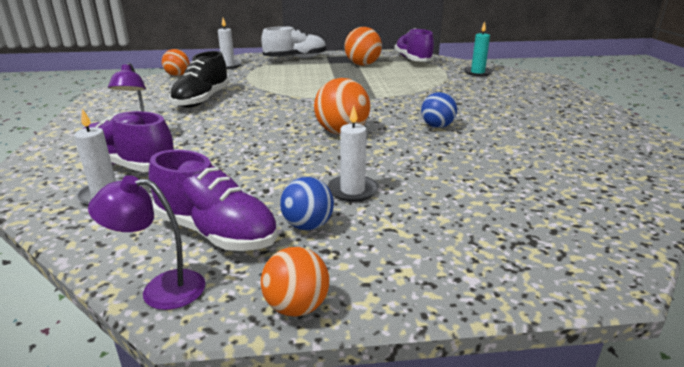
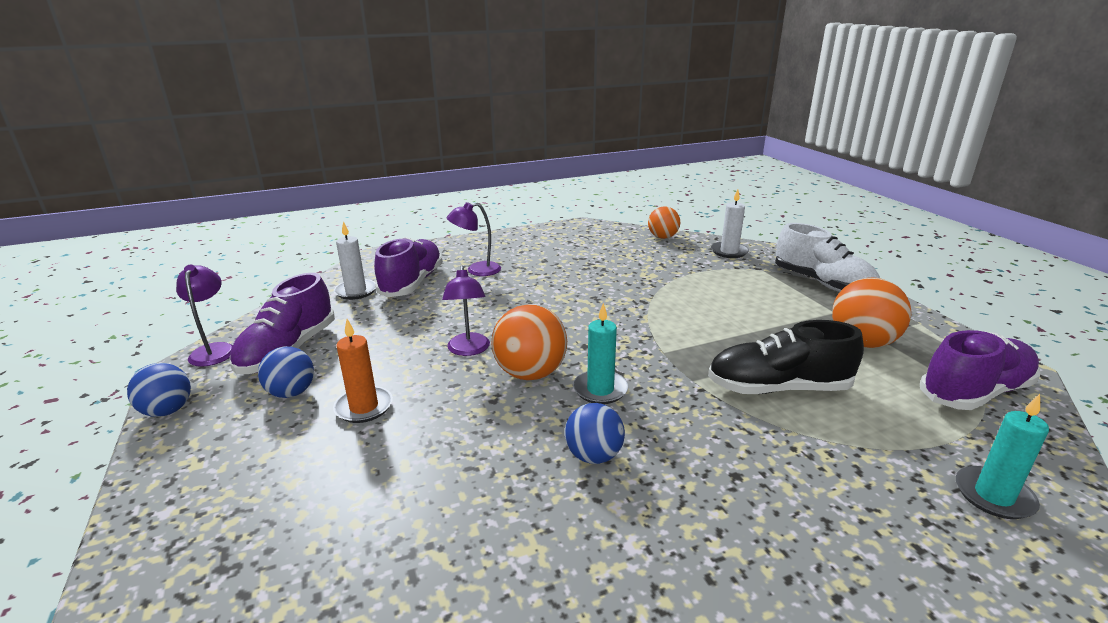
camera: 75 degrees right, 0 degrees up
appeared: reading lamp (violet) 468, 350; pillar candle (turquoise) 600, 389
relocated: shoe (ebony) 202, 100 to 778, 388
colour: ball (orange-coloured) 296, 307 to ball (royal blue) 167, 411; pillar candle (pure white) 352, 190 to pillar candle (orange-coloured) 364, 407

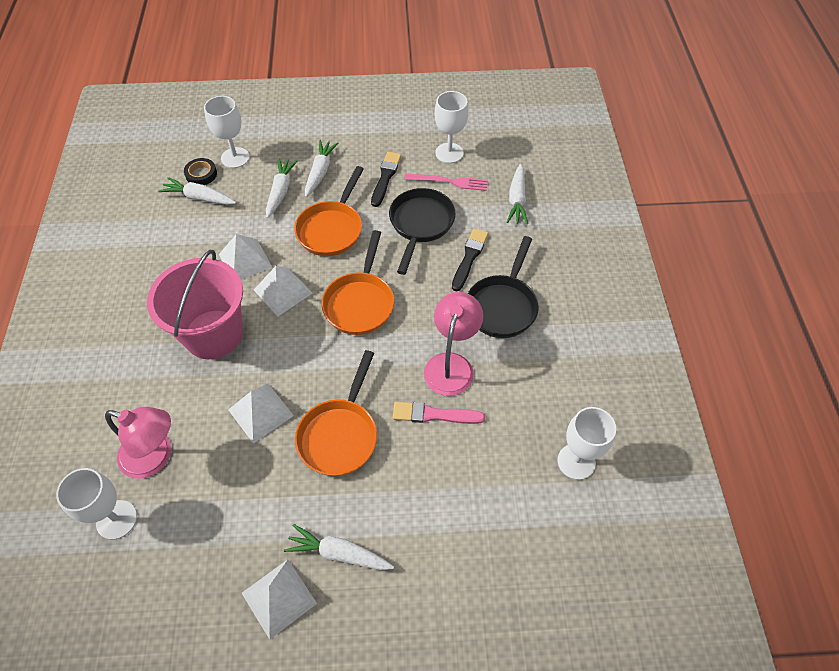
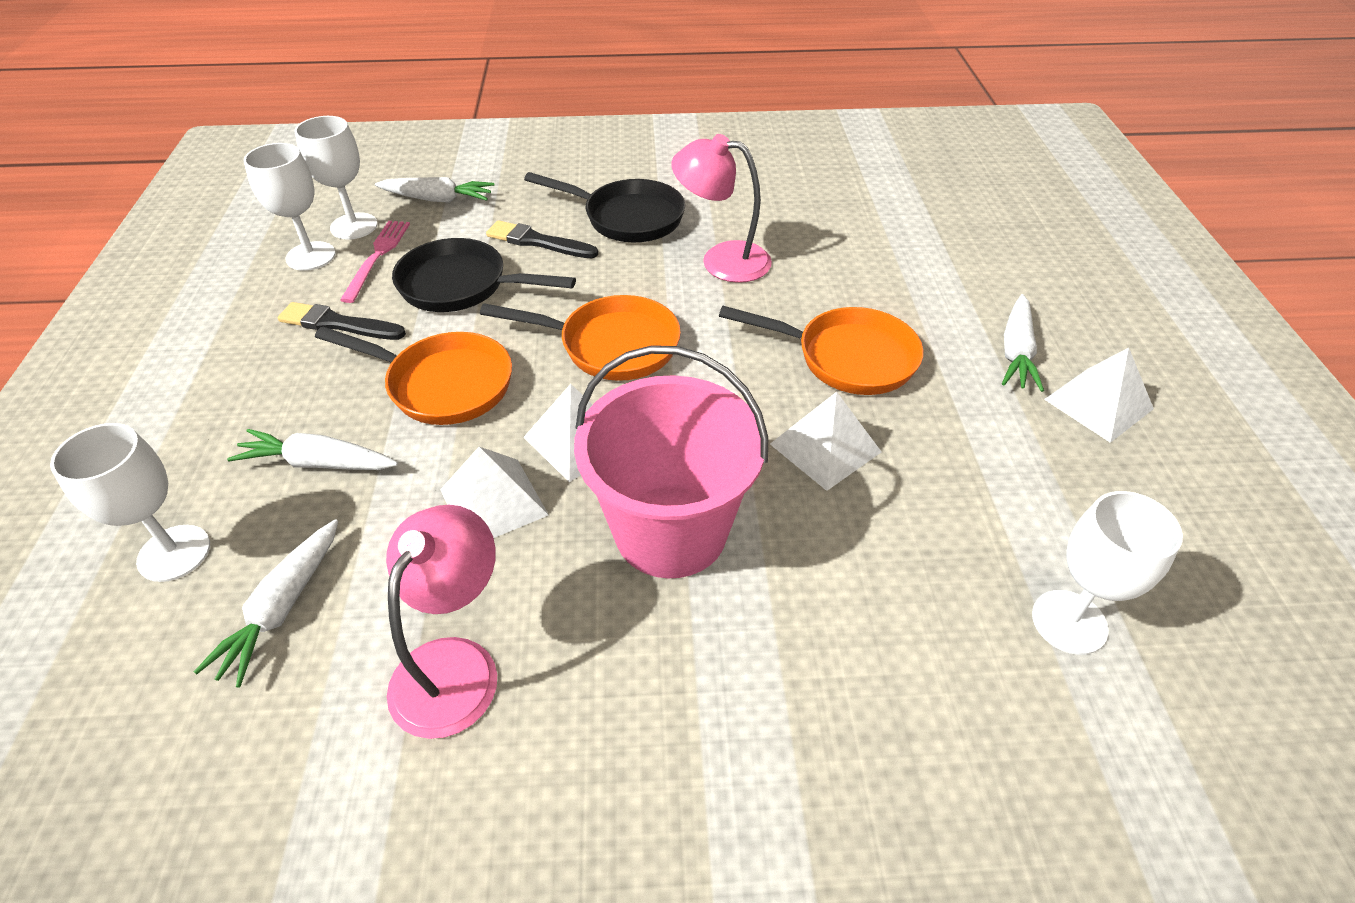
camera: 90 degrees left, 10 degrees down
missing: tape (ebony) 201, 174; carrot (pure white) 320, 172; brush (rose-pink) 434, 414
relocated: wine glass (pure white) 576, 461 to 354, 226; reading lamp (rose-pink) 155, 457 to 455, 665

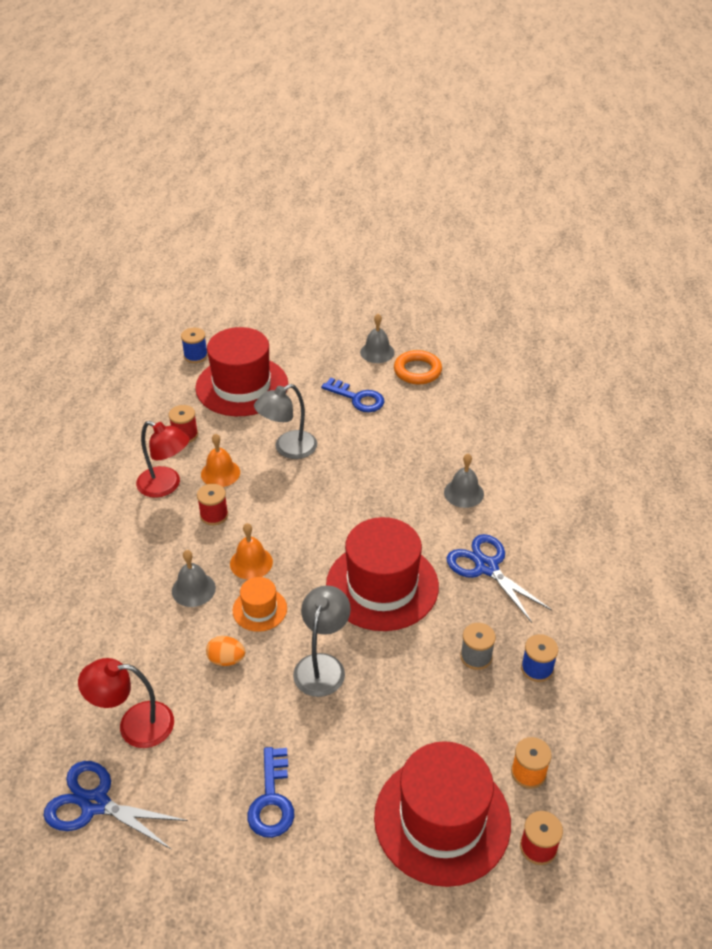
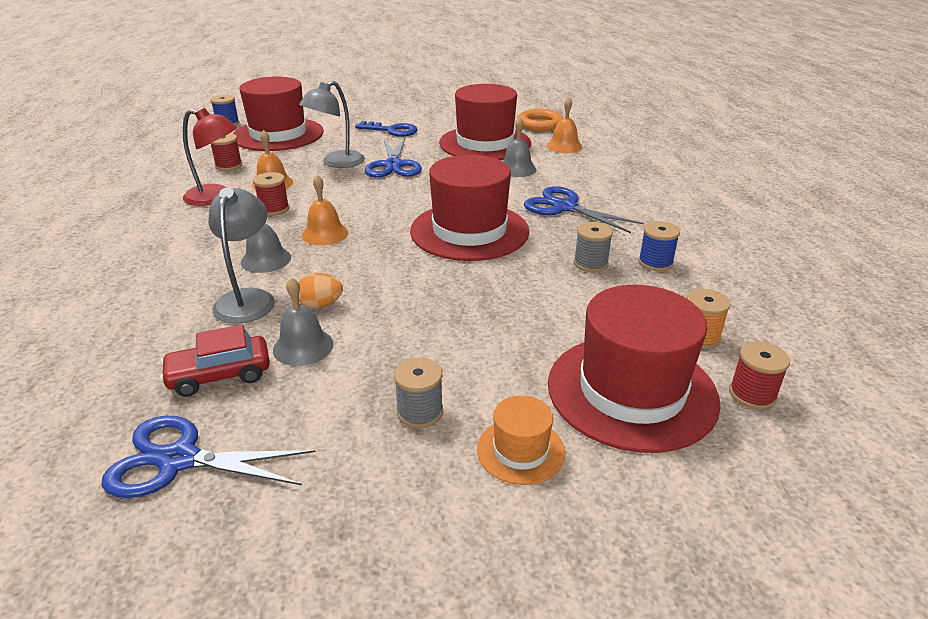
camera: 15 degrees left, 10 degrees down
appeared: pair of scissors (royal blue) 393, 165; tall hat (red) 485, 143; school bell (orange-coloured) 564, 146
relocated: reading lamp (grey) 322, 665 to 248, 298; school bell (grey) 377, 352 to 303, 346; tall hat (orange-coloured) 260, 609 to 520, 451; torus (orange-coloured) 417, 371 to 540, 124
exchanged: reading lamp (red) 134, 725 to automobile (red) 219, 375; door key (royal blue) 272, 800 to bobbin (grey) 420, 412

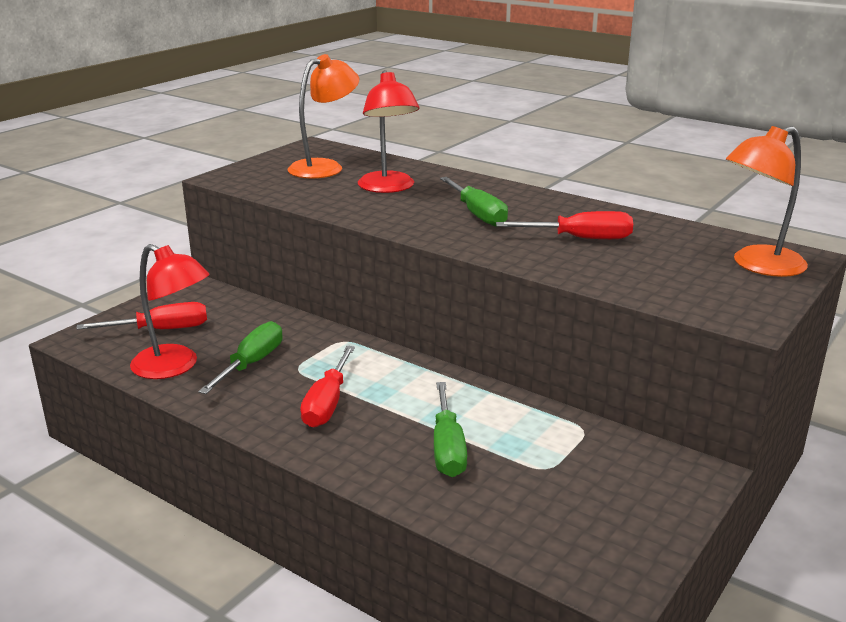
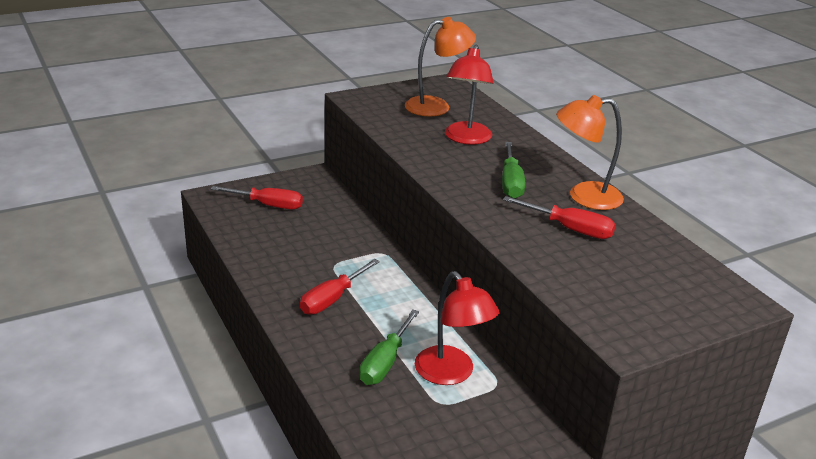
camera: 25 degrees right, 5 degrees up
missing: flat screwdriver (green) 251, 364
relocated: reading lamp (red) 175, 367 to 451, 374; reading lamp (orange-coloured) 758, 265 to 584, 196

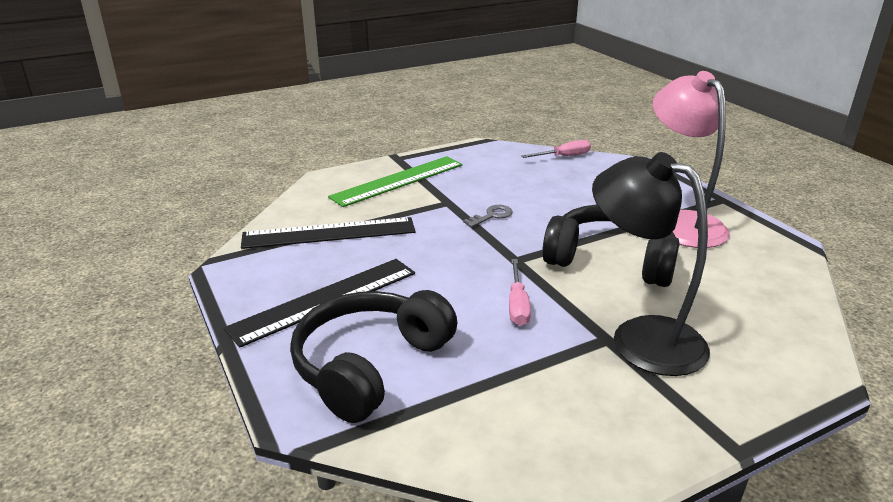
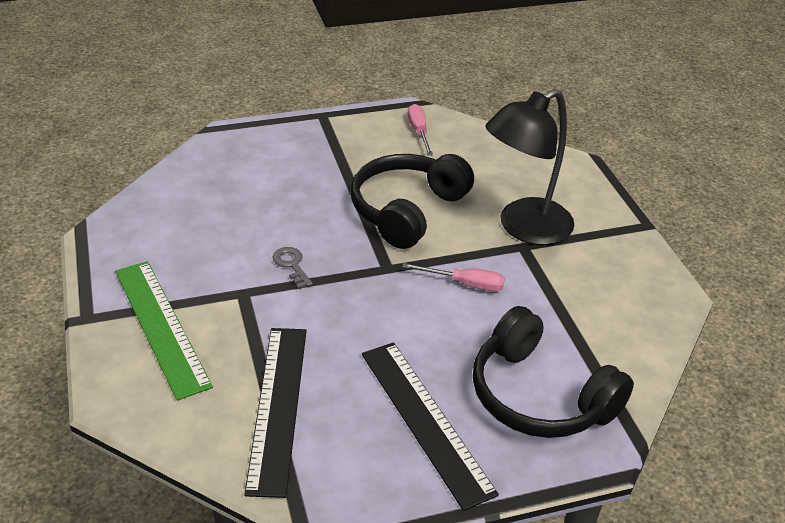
camera: 80 degrees left, 10 degrees up
missing: reading lamp (rose-pink) 681, 223
relocated: flat screwdriver (rose-pink) 563, 156 to 419, 132

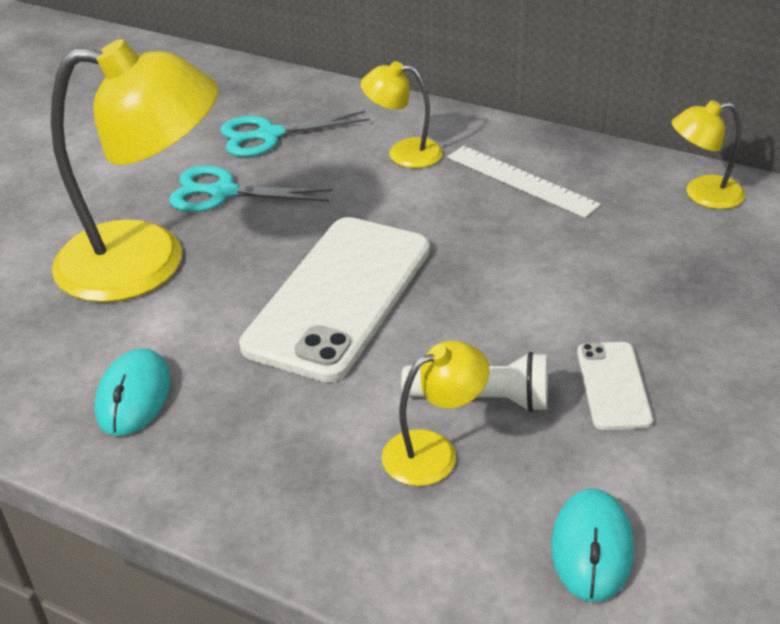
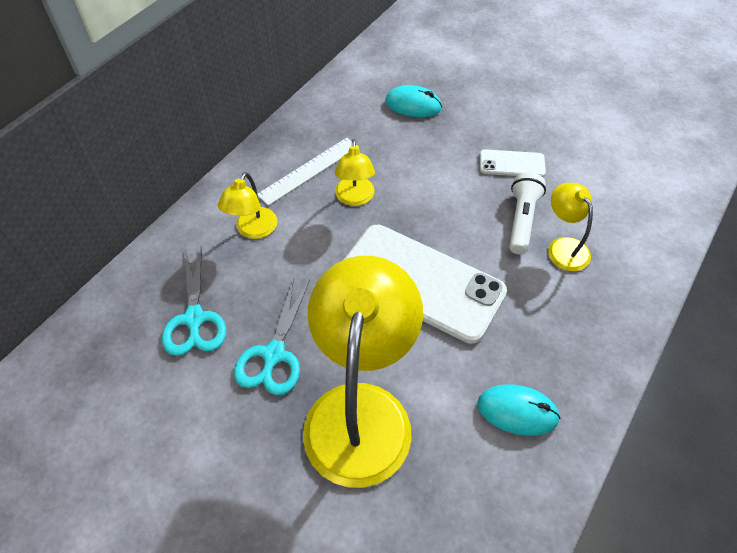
camera: 85 degrees left, 15 degrees up
relocated: reading lamp (yellow) 702, 194 to 355, 198; computer mouse (turquoise) 592, 548 to 413, 105

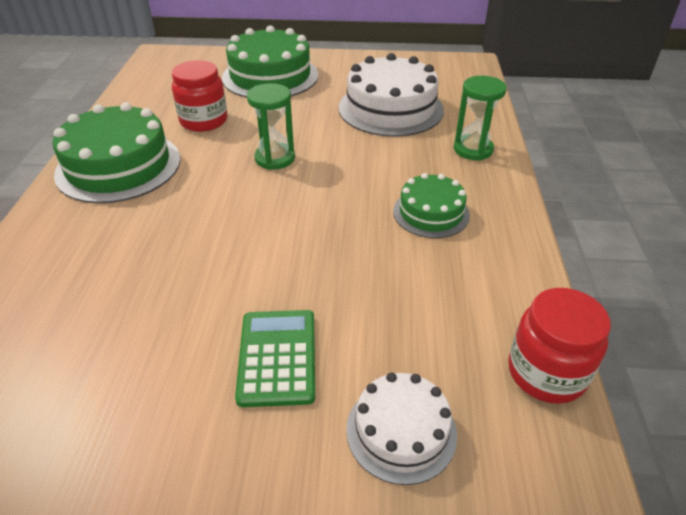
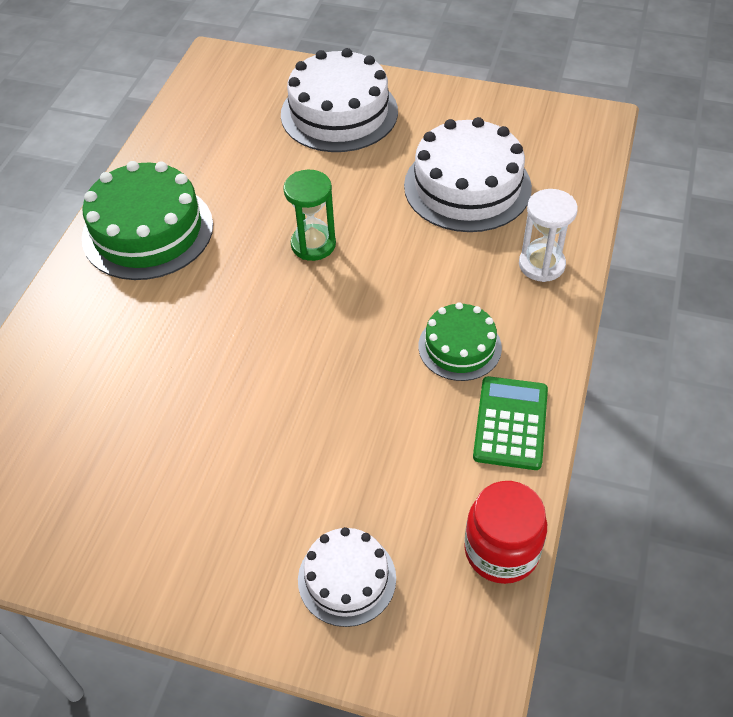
camera: 15 degrees right, 10 degrees up
missing: jar (red) 204, 121
relocated: adding machine (green) 277, 357 to 511, 423
colour: gateau (green) 270, 76 to gateau (pure white) 339, 113; sandglass (green) 473, 149 to sandglass (pure white) 541, 265

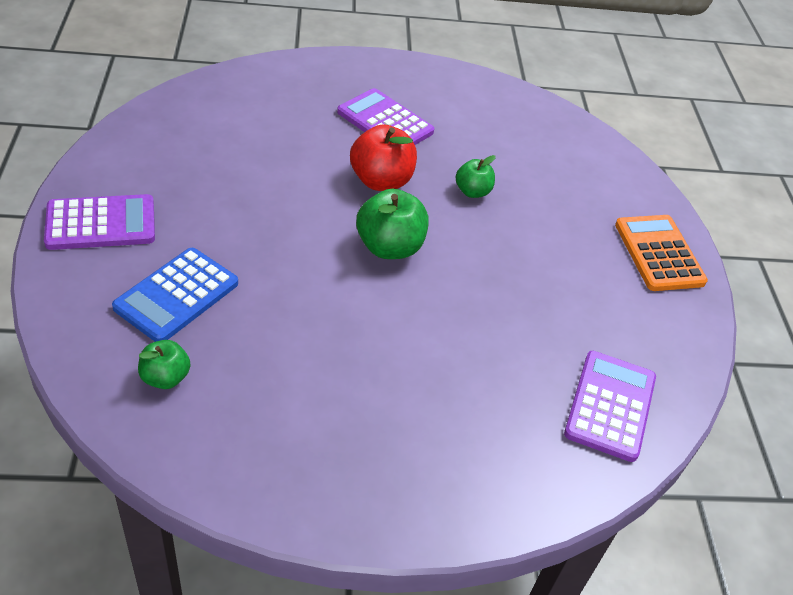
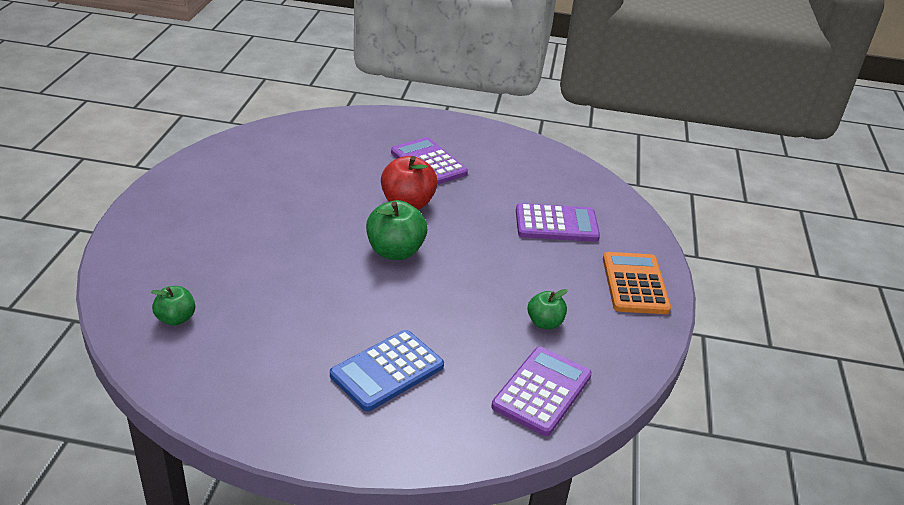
camera: 15 degrees right, 10 degrees down
relocated: adding machine (royal blue) 177, 295 to 387, 371; adding machine (violet) 101, 223 to 556, 224; apple fruit (green) 472, 192 to 545, 323

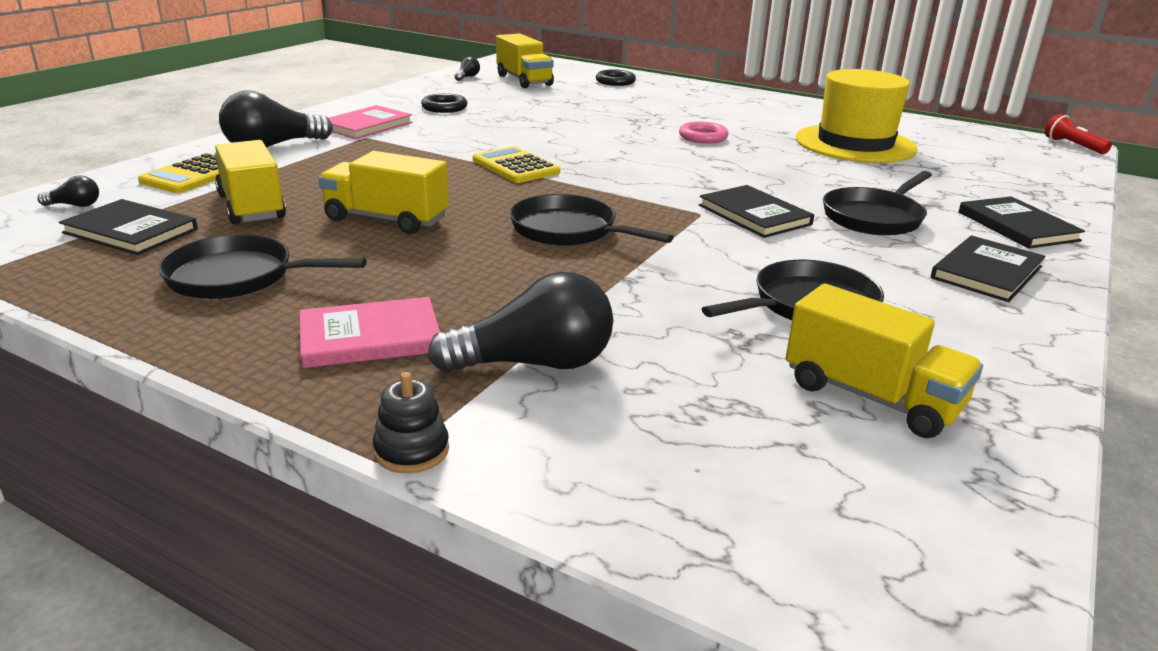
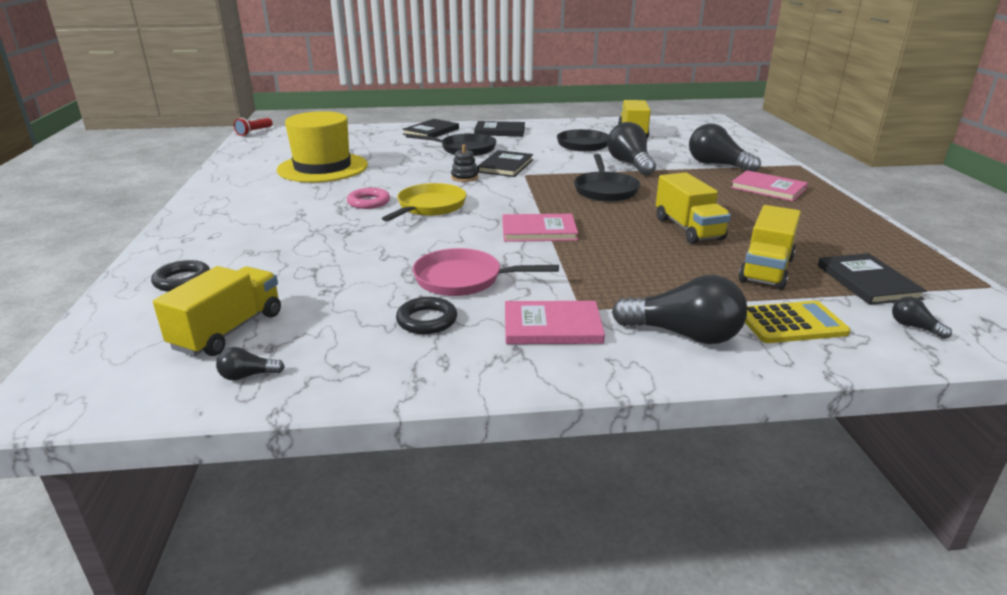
camera: 125 degrees left, 0 degrees up
missing: pan (ebony) 238, 277
appeared: pan (yellow) 429, 207; pan (rose-pink) 464, 279; lightbulb (ebony) 630, 164
relocated: ring stacker (ebony) 411, 450 to 464, 177
exchanged: adding machine (yellow) 515, 166 to book (rose-pink) 539, 231

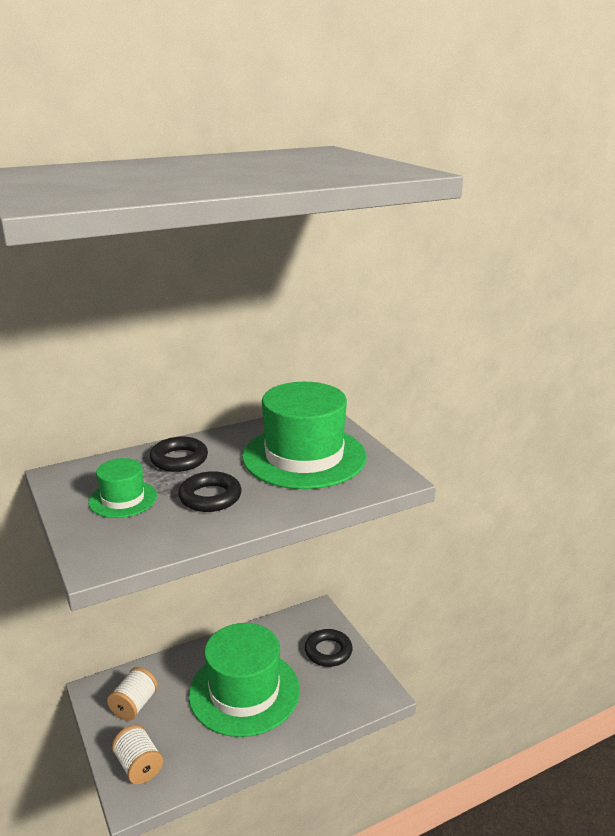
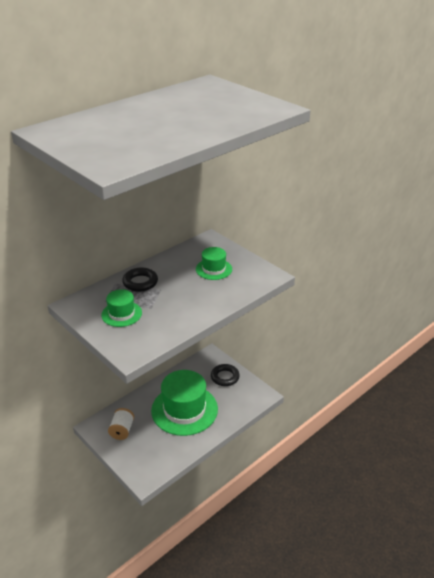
camera: 15 degrees left, 10 degrees up
missing: bobbin (pure white) 139, 766; torus (ebony) 210, 497
size: tall hat (green) 304, 456 = 214, 269 x0.49

